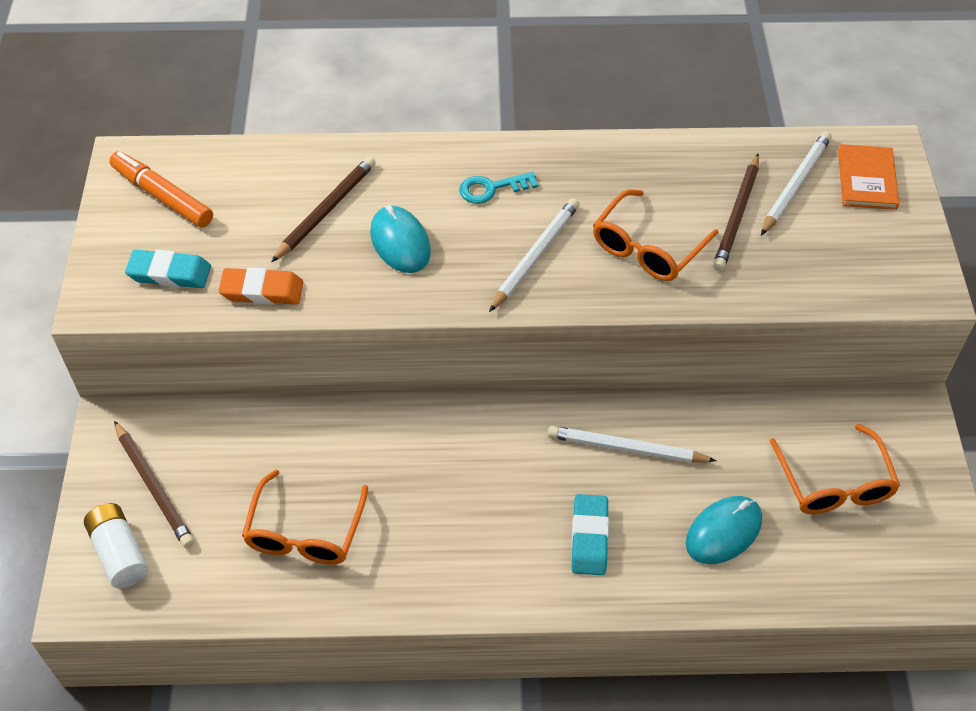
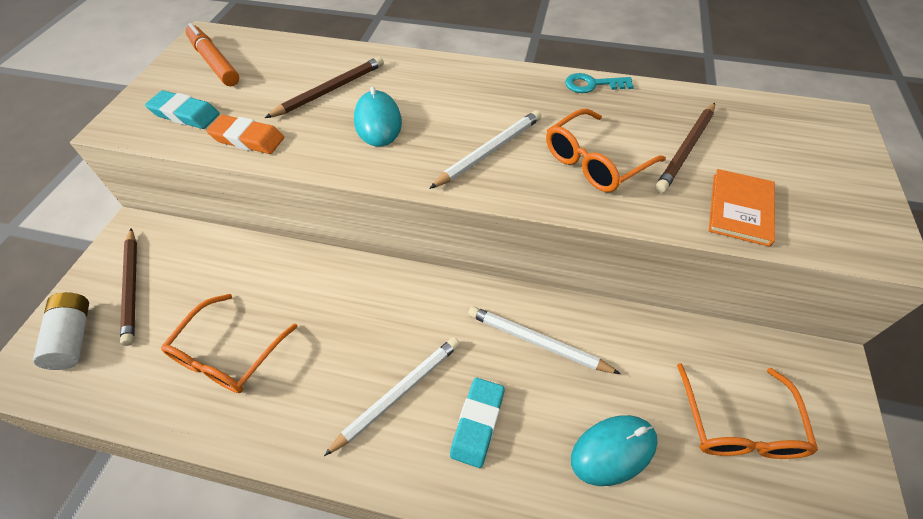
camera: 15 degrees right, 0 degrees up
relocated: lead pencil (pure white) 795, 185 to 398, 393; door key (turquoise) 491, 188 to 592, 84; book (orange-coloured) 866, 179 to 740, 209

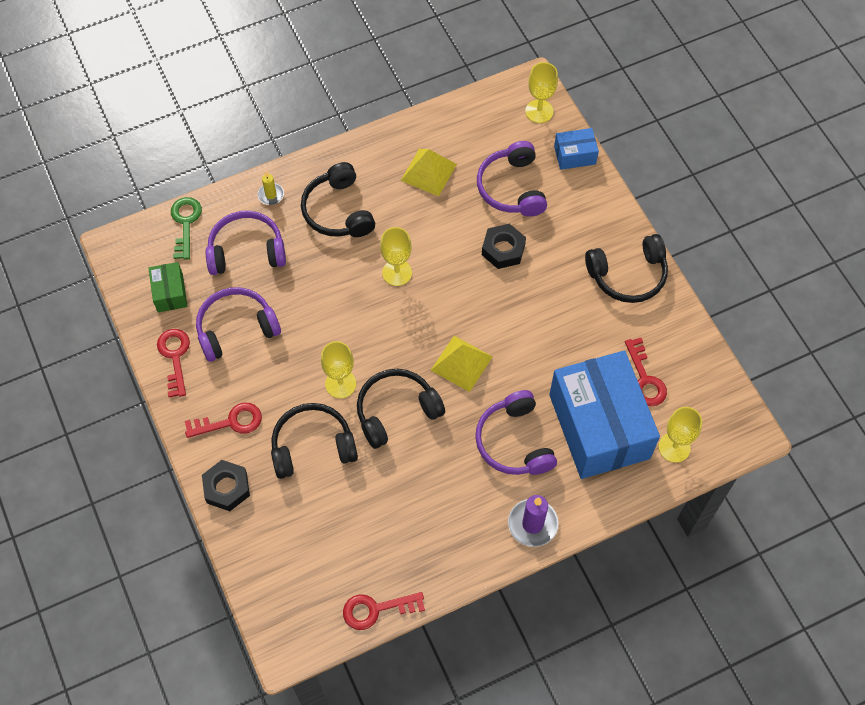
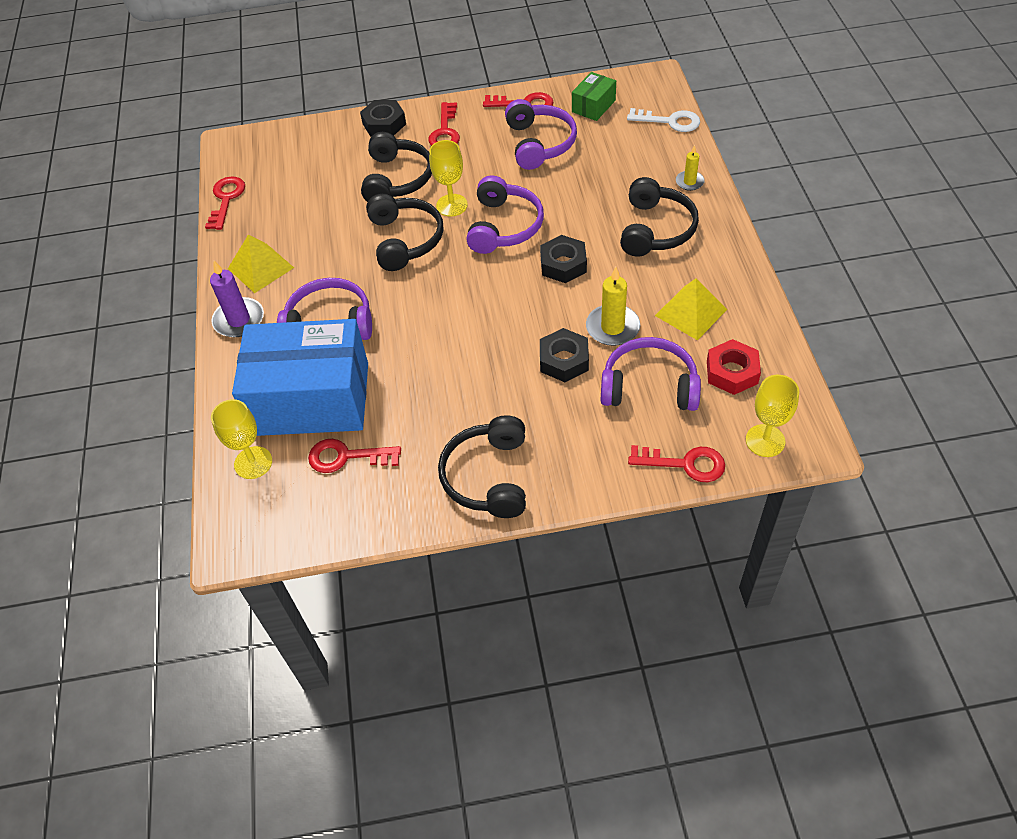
camera: 110 degrees right, 10 degrees down
appeared: pillar candle (yellow) 612, 327; hex nut (red) 732, 372
relocated: pyramid shape (yellow) 461, 363 to 260, 268; over-ear headphones (violet) 246, 251 to 504, 226
exchanged: wine glass (yellow) 397, 272 to hex nut (ebony) 563, 264; box (royal blue) 575, 155 to door key (red) 685, 464
colour: door key (green) 185, 223 to door key (pure white) 670, 121
spun: box (green) 170, 293 = 593, 106 60 degrees counterclockwise; over-ear headphones (ebony) 338, 211 = 656, 229 105 degrees clockwise

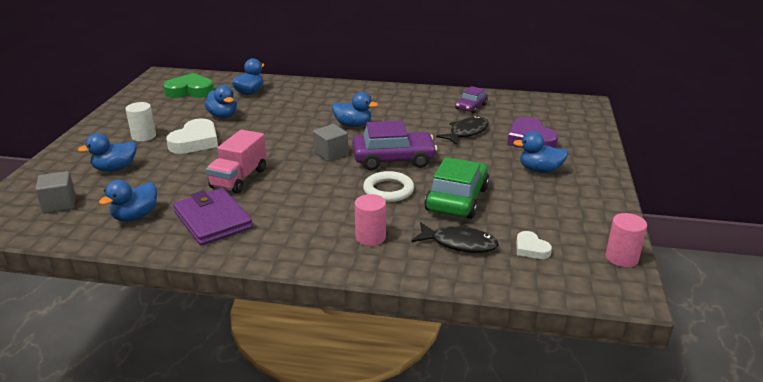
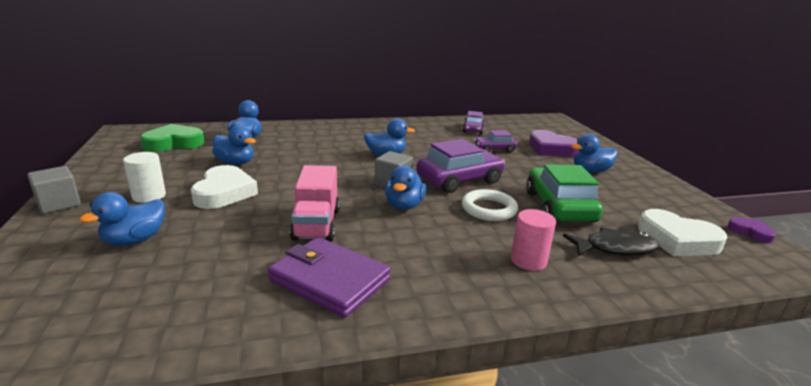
camera: 25 degrees left, 5 degrees down
relocated: block (grey) 59, 204 to 59, 204; duck (royal blue) 135, 216 to 404, 206
exchanged: fish (ebony) 466, 132 to automobile (violet) 494, 149; solid cylinder (rose-pink) 621, 258 to heart shape (violet) 750, 232
size: heart shape (pure white) 531, 249 = 677, 240 x1.85

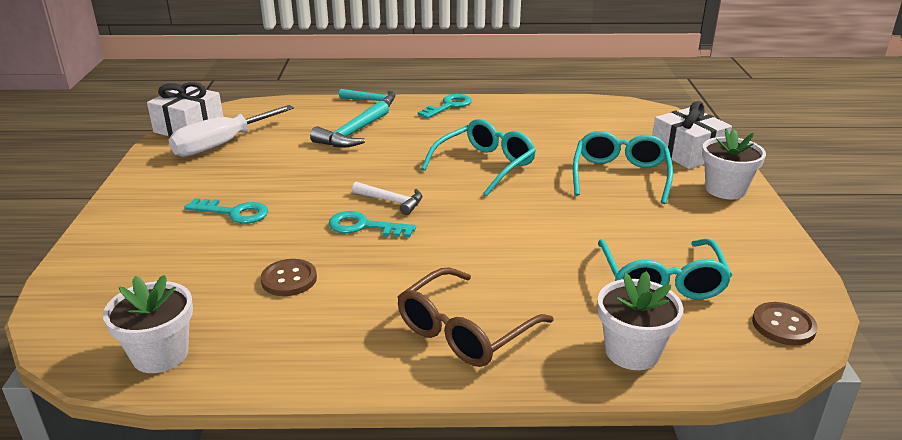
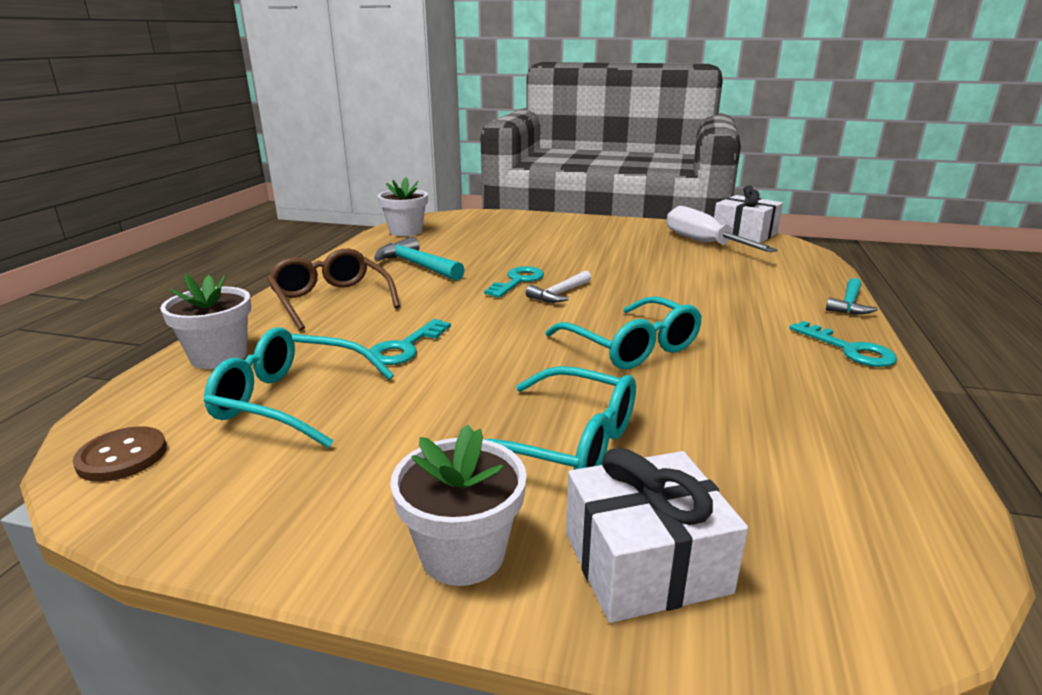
camera: 105 degrees right, 5 degrees down
missing: sewing button (dark brown) 289, 279
relocated: door key (turquoise) 234, 213 to 406, 347; carpenter's hammer (turquoise) 352, 134 to 417, 265

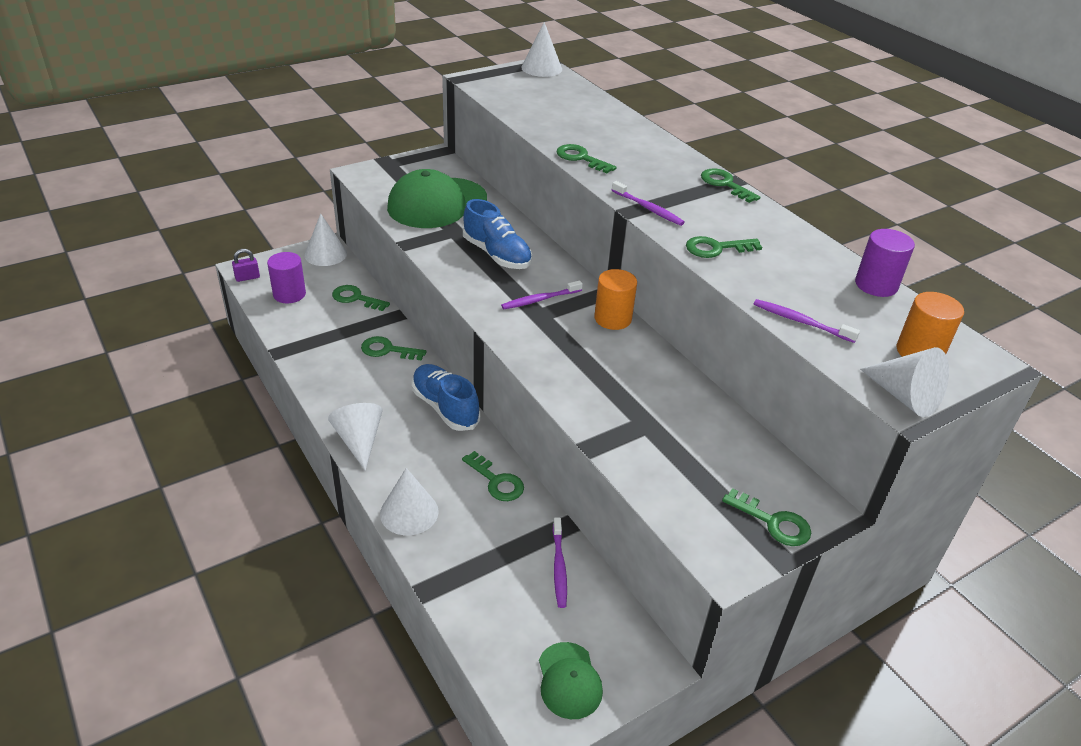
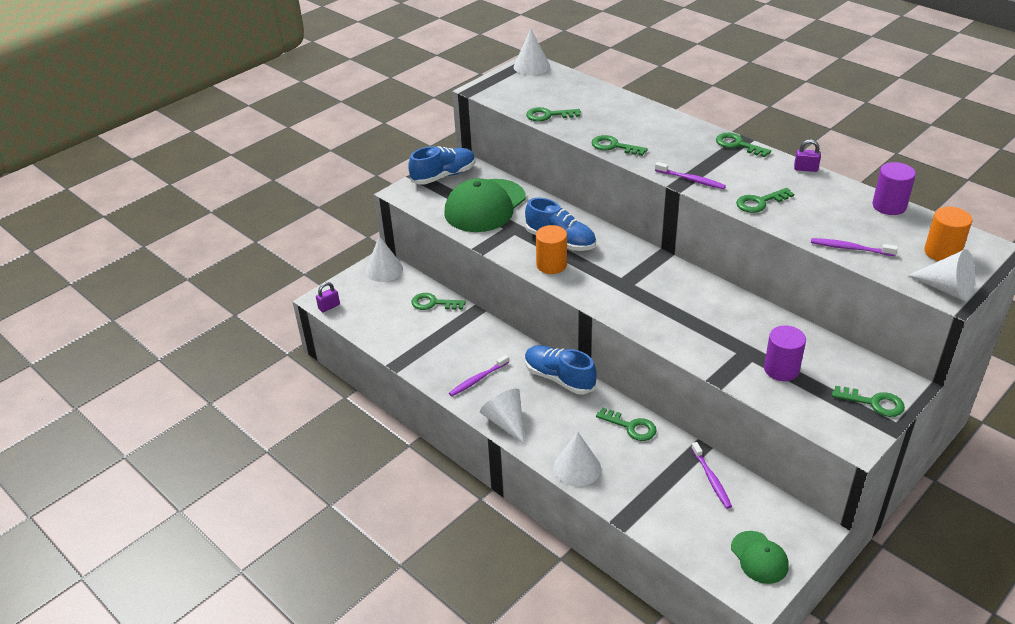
camera: 10 degrees left, 0 degrees up
appeared: shoe (royal blue) 444, 176; small lock (violet) 805, 169
relocated: dental brush (violet) 540, 300 to 478, 379; door key (green) 387, 350 to 548, 115; solid cylinder (orange-coloured) 613, 318 to 551, 265; solid cylinder (violet) 289, 294 to 781, 369

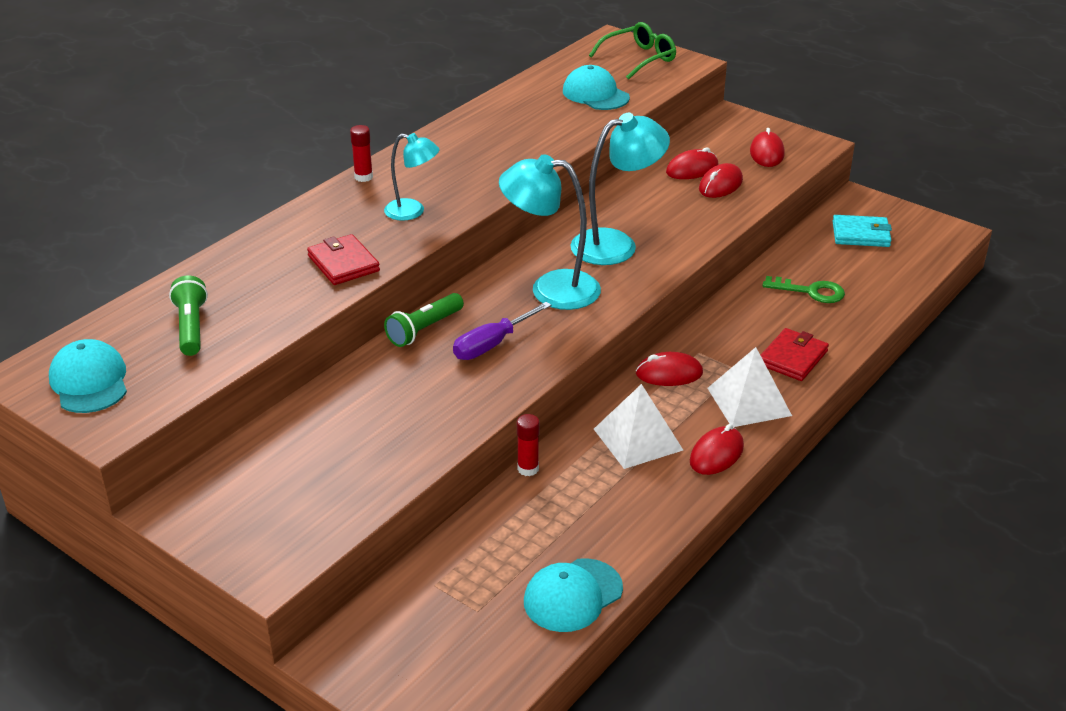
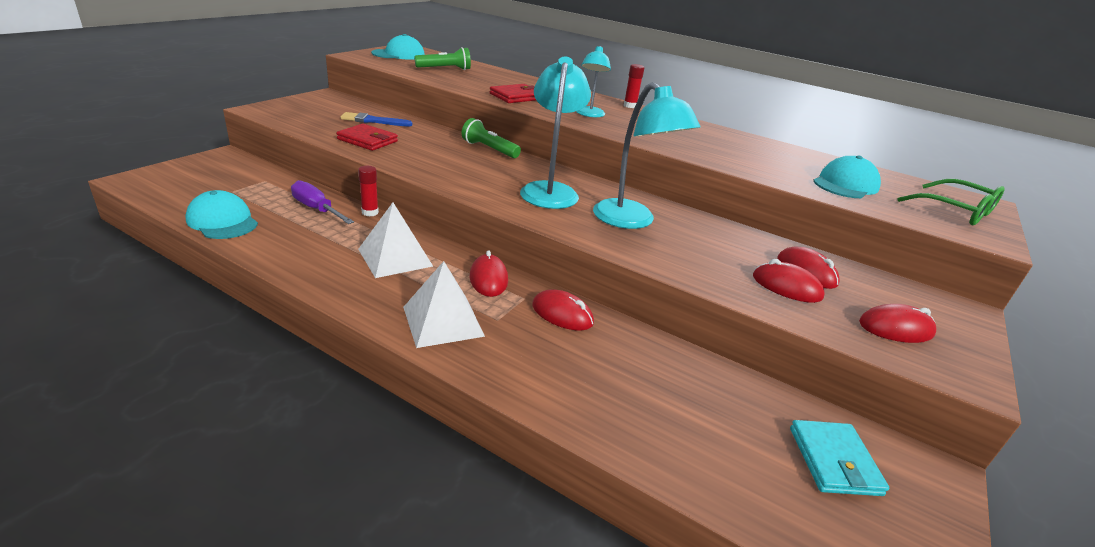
camera: 80 degrees right, 5 degrees down
missing: door key (green) 810, 291
appeared: brush (royal blue) 373, 121
relocated: flat screwdriver (violet) 492, 344 to 317, 209; billfold (red) 793, 358 to 367, 140; computer mouse (red) 716, 454 to 562, 314

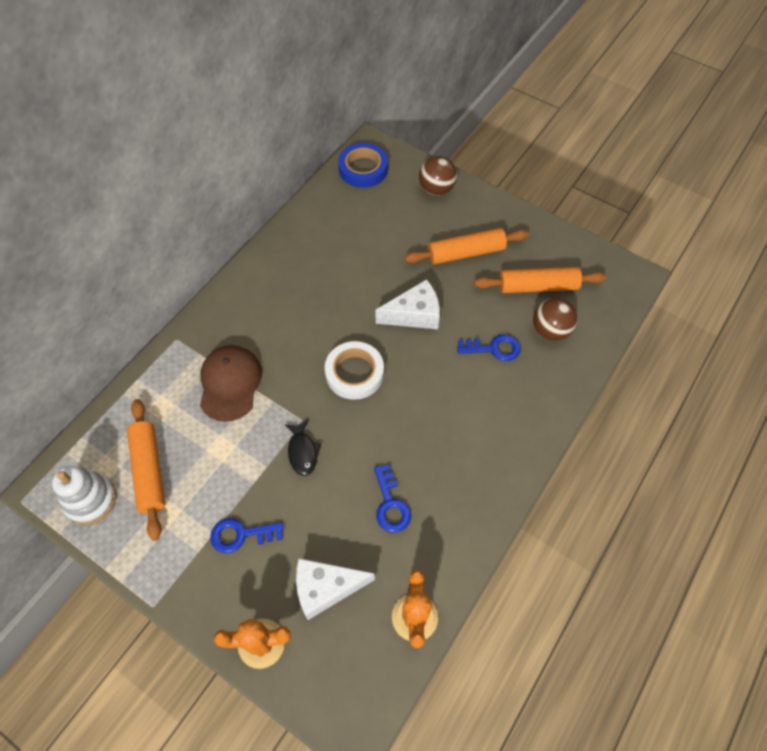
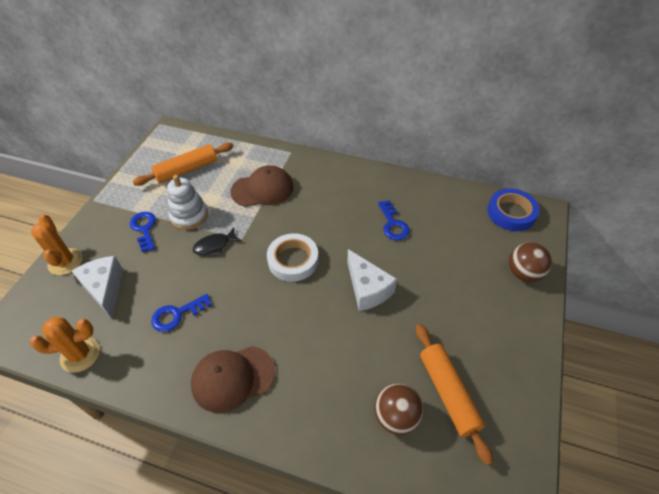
camera: 75 degrees right, 10 degrees down
missing: rolling pin (orange-coloured) 466, 253
appeared: cap (dark brown) 233, 378
relocated: ring stacker (pure white) 91, 499 to 189, 216; door key (royal blue) 494, 348 to 393, 224

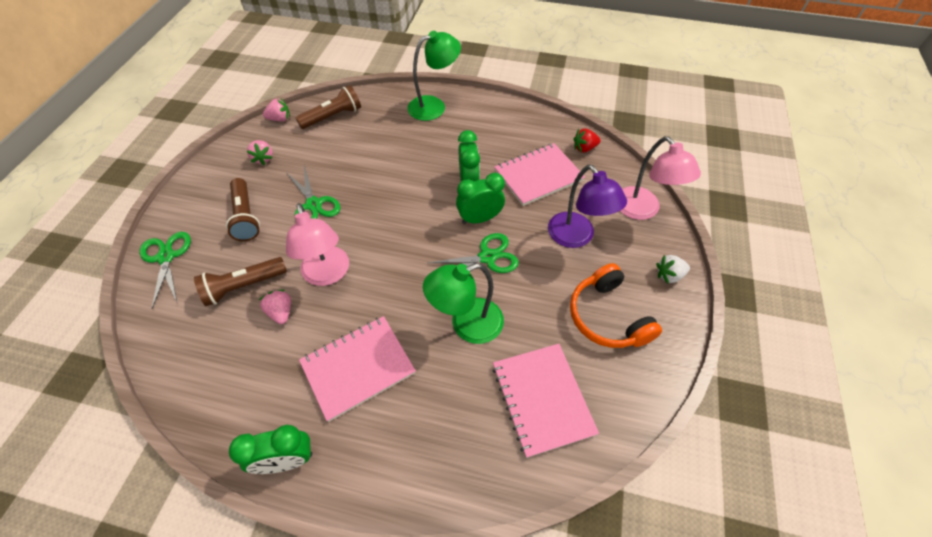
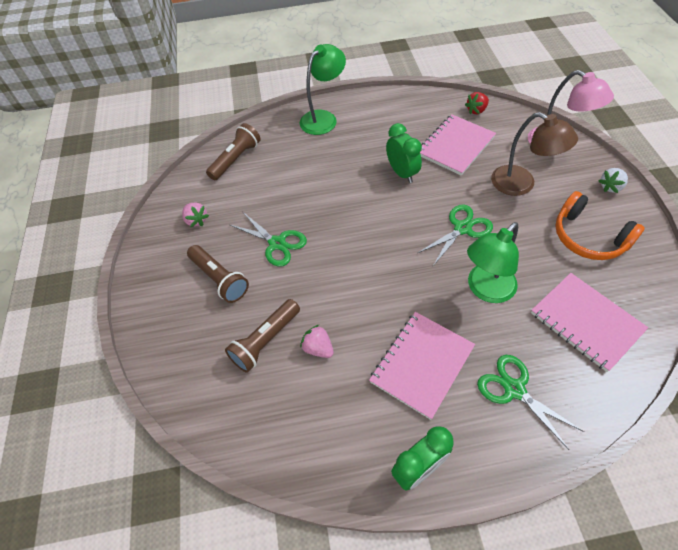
camera: 20 degrees left, 0 degrees up
missing: toy strawberry (rose-pink) 280, 119; reading lamp (rose-pink) 327, 274; bedside clock (green) 479, 219
relocated: pair of scissors (green) 166, 257 to 514, 389
colour: reading lamp (violet) 576, 237 to reading lamp (dark brown) 521, 184

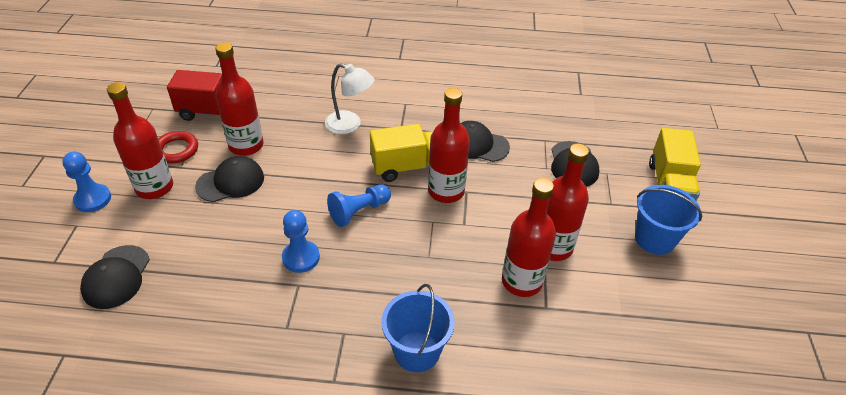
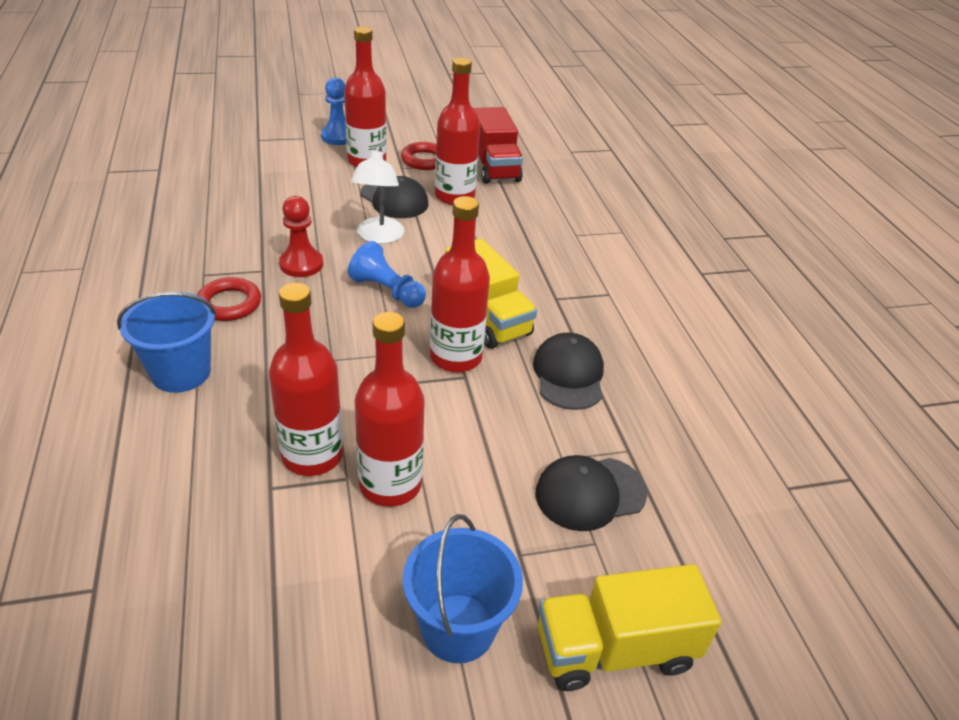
camera: 70 degrees right, 5 degrees down
missing: cap (ebony) 116, 277
appeared: torus (red) 229, 304
relocated: reading lamp (pure white) 350, 125 to 378, 237
colour: game pawn (royal blue) 301, 257 to game pawn (red) 301, 264

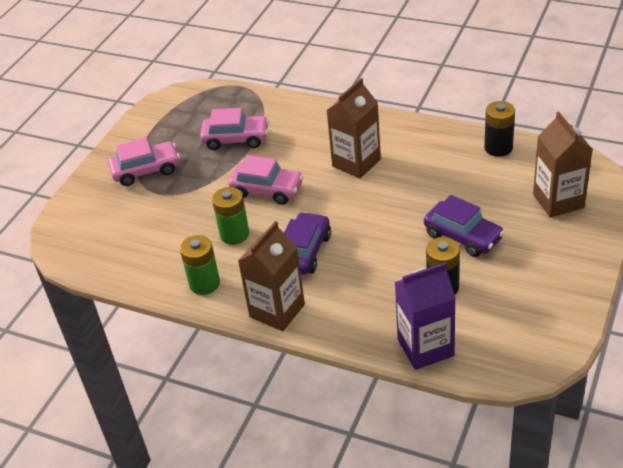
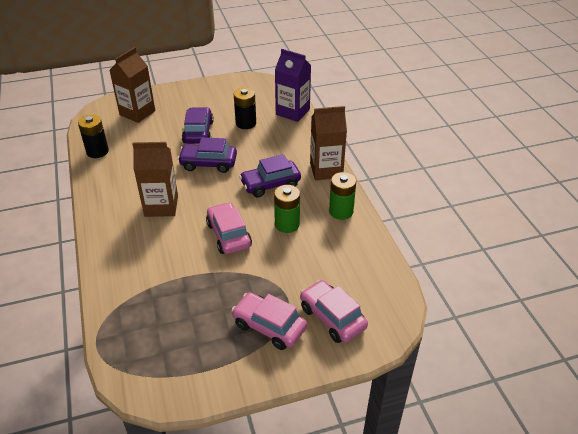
camera: 135 degrees left, 0 degrees up
appeared: automobile (violet) 208, 163
relocated: automobile (rose-pink) 236, 139 to 332, 317

